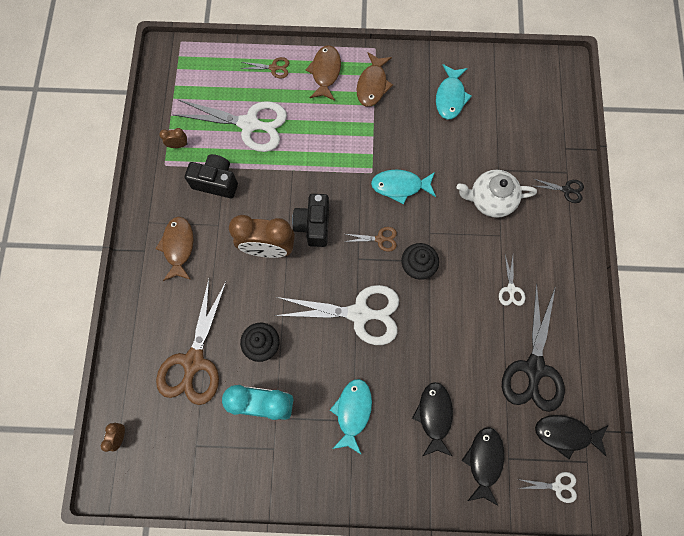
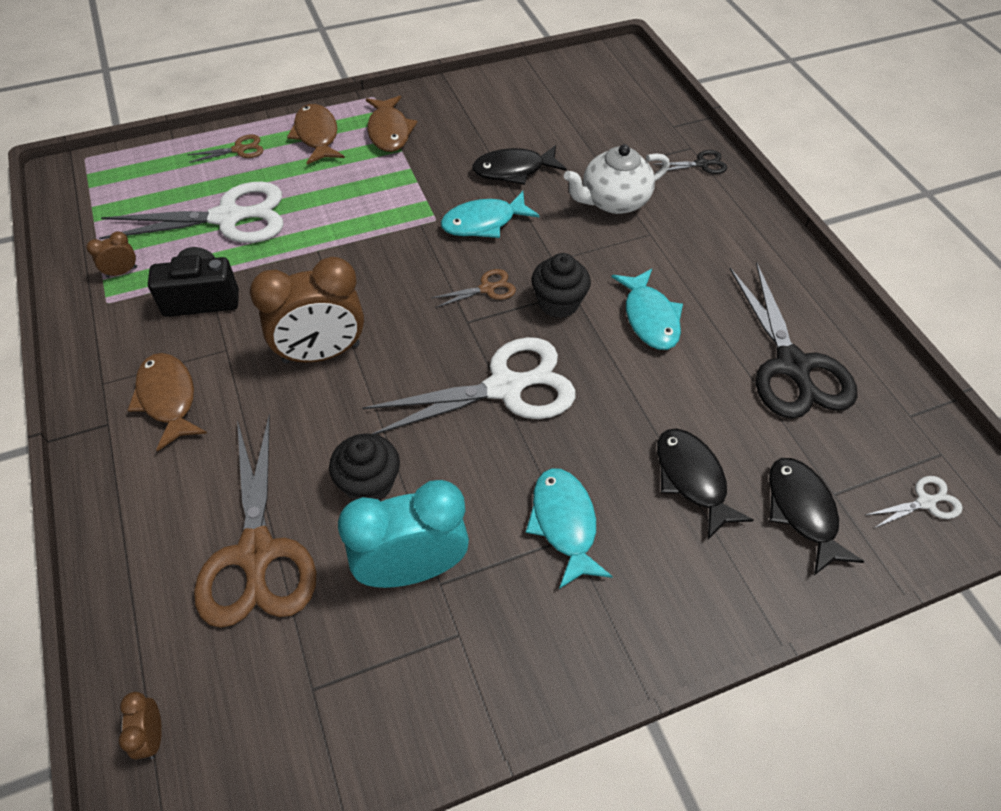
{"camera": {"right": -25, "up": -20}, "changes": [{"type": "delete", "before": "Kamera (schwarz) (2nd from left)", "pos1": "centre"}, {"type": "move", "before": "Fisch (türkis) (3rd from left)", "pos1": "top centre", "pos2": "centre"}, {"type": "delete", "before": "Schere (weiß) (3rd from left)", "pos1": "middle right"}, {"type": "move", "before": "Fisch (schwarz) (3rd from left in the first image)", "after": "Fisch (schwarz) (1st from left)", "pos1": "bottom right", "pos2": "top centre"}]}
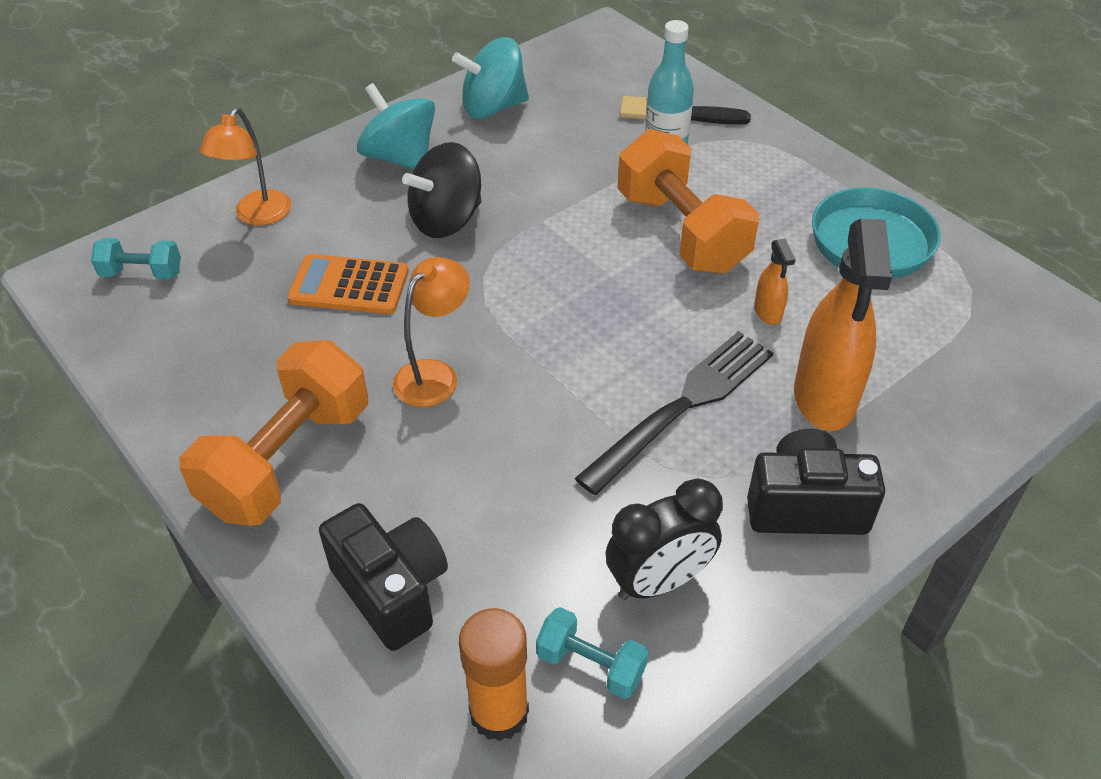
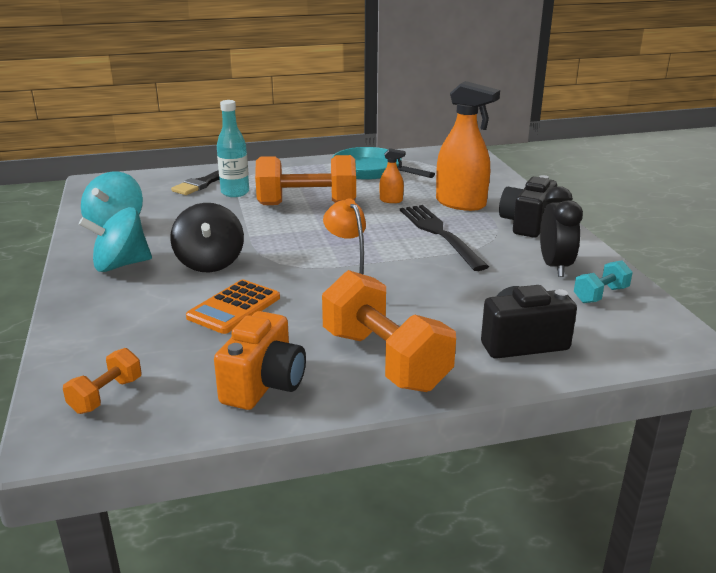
{"camera": {"right": -65, "up": -20}, "changes": [{"type": "recolor", "before": "Hantel (türkis) (1st from left)", "after": "Hantel (orange) (1st from left)", "pos1": "top left", "pos2": "middle left"}, {"type": "delete", "before": "Lampe (orange) (1st from left)", "pos1": "top left"}, {"type": "delete", "before": "Klebestift (orange)", "pos1": "bottom centre"}, {"type": "insert", "after": "Kamera (orange)", "pos2": "centre"}]}
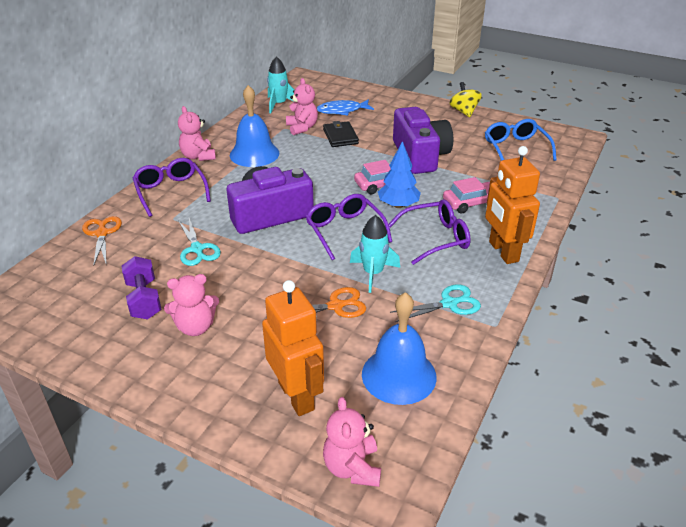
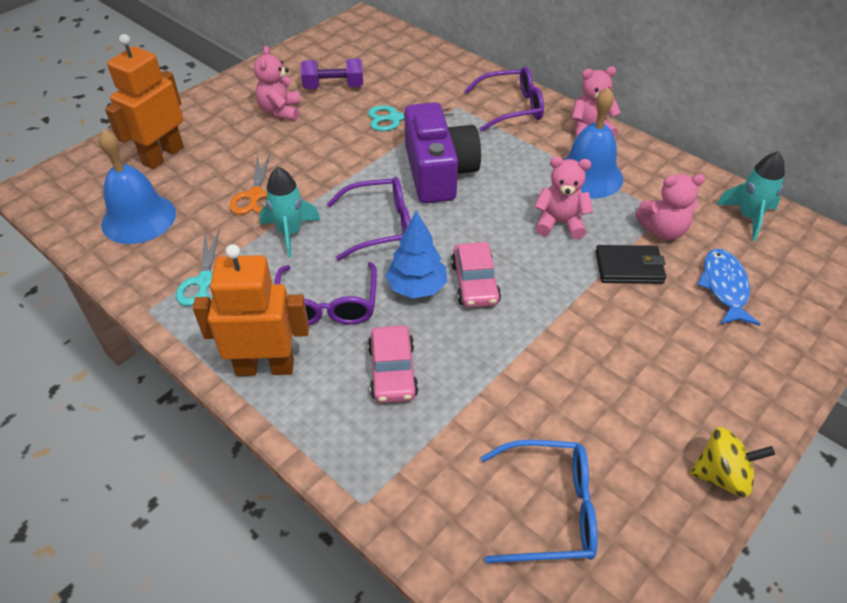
{"camera": {"right": 105, "up": 10}, "changes": [{"type": "delete", "before": "Schere (orange) (1st from left)", "pos1": "middle left"}, {"type": "rotate", "before": "Roboter (orange) (1st from left)", "pos1": "centre", "pos2": "top left", "turn": 135}, {"type": "move", "before": "Teddybär (rosa) (4th from left in the first image)", "after": "Teddybär (rosa) (2nd from left)", "pos1": "bottom centre", "pos2": "top centre"}, {"type": "delete", "before": "Kamera (lila) (2nd from left)", "pos1": "top centre"}]}
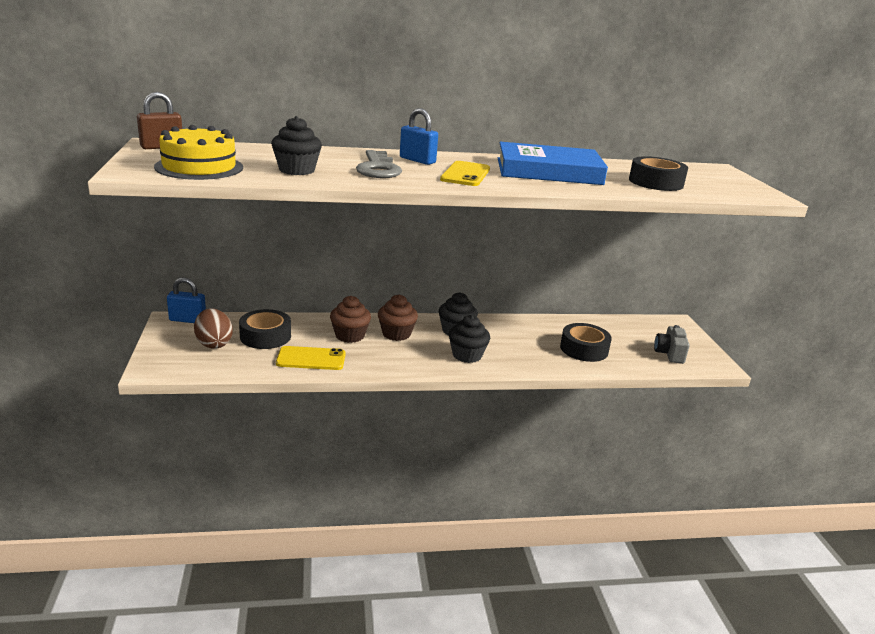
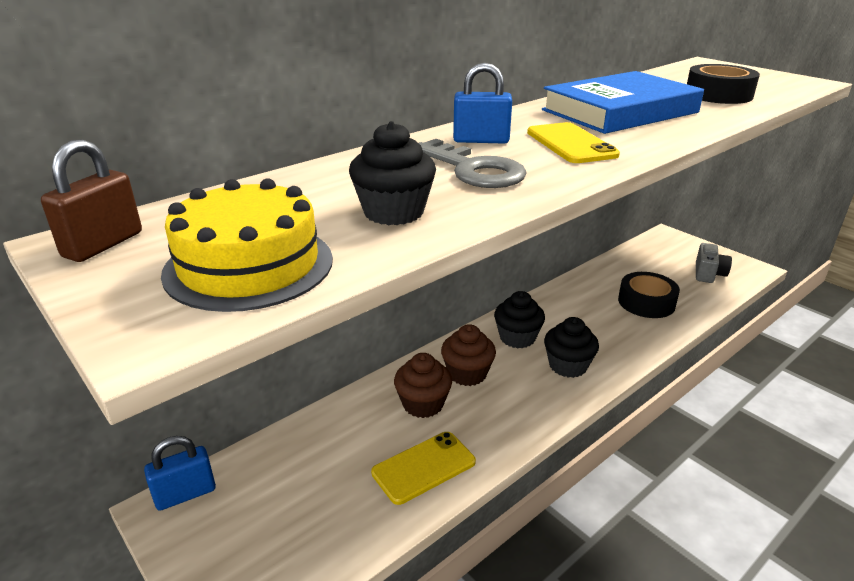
{"camera": {"right": -30, "up": 5}, "changes": [{"type": "delete", "before": "Ei (braun)", "pos1": "middle left"}, {"type": "delete", "before": "Klebeband (schwarz) (1st from left)", "pos1": "middle left"}, {"type": "rotate", "before": "Kamera (grau)", "pos1": "middle right", "pos2": "middle right", "turn": -135}]}
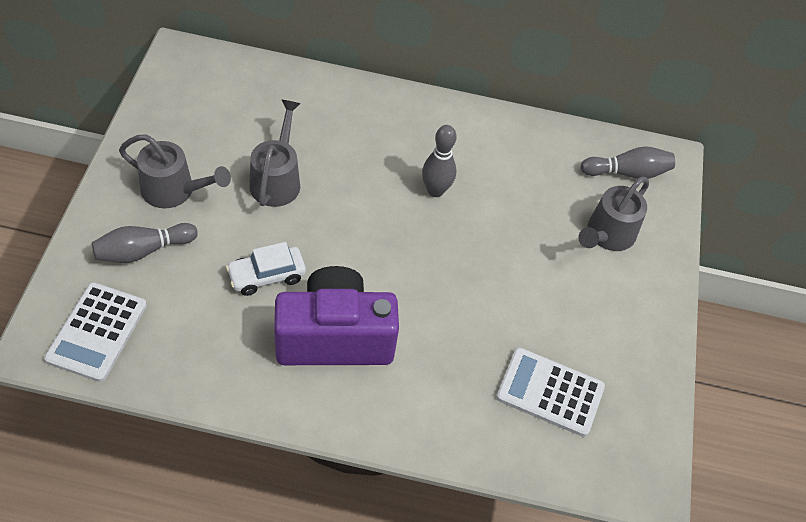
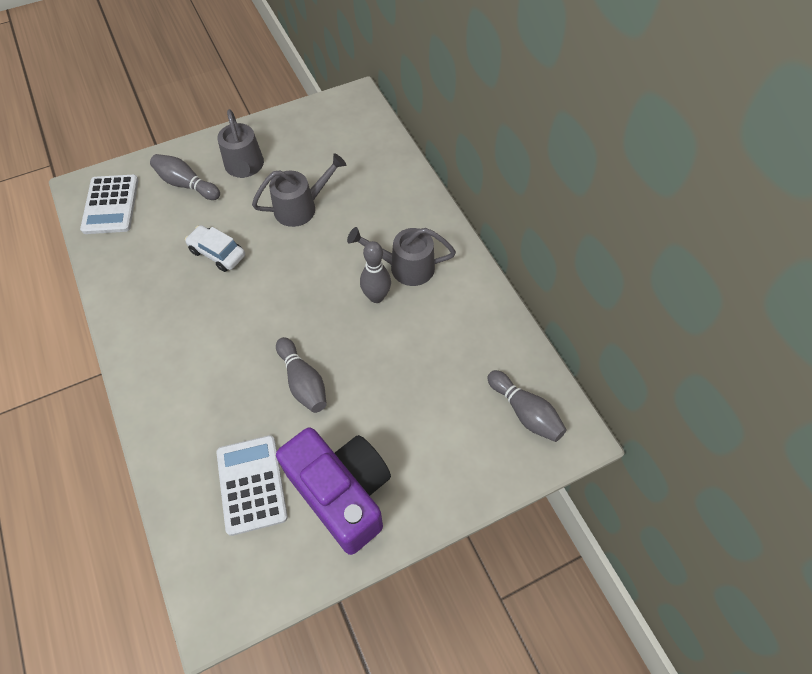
{"camera": {"right": 60, "up": 5}, "changes": [{"type": "rotate", "before": "Taschenrechner (weiß) (1st from left)", "pos1": "middle left", "pos2": "top left", "turn": -75}, {"type": "move", "before": "Kamera (lila)", "pos1": "centre", "pos2": "bottom centre"}, {"type": "move", "before": "Gießkanne (grau) (3rd from left)", "pos1": "middle right", "pos2": "centre"}, {"type": "insert", "after": "Bowlingkegel (grau) (2nd from left)", "pos2": "centre"}]}
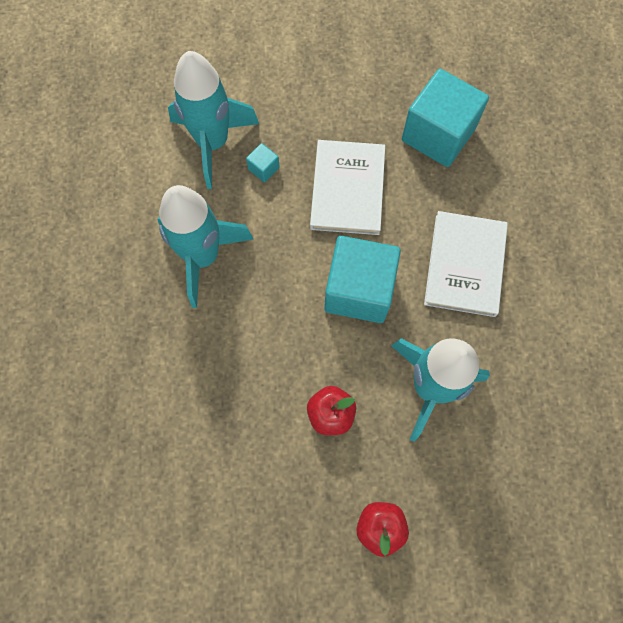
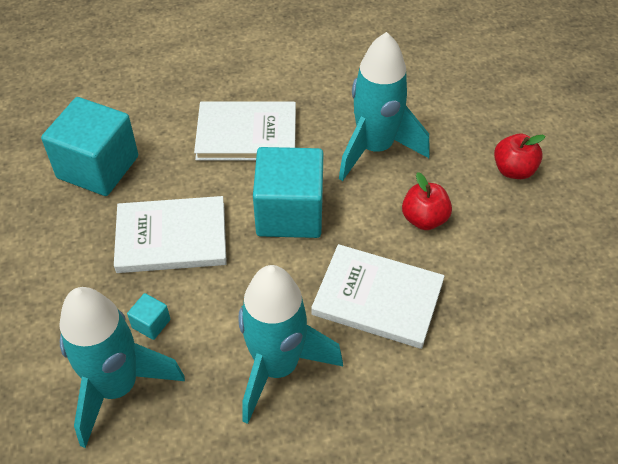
{"camera": {"right": -100, "up": -20}, "changes": [{"type": "insert", "after": "Buch (weiß) (3rd from left)", "pos2": "centre"}]}
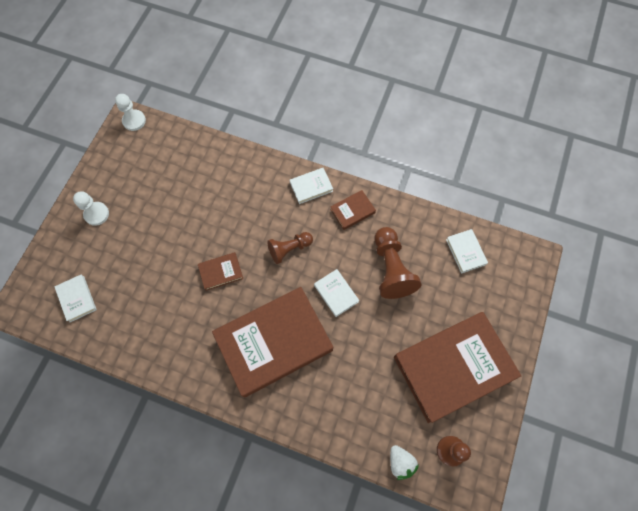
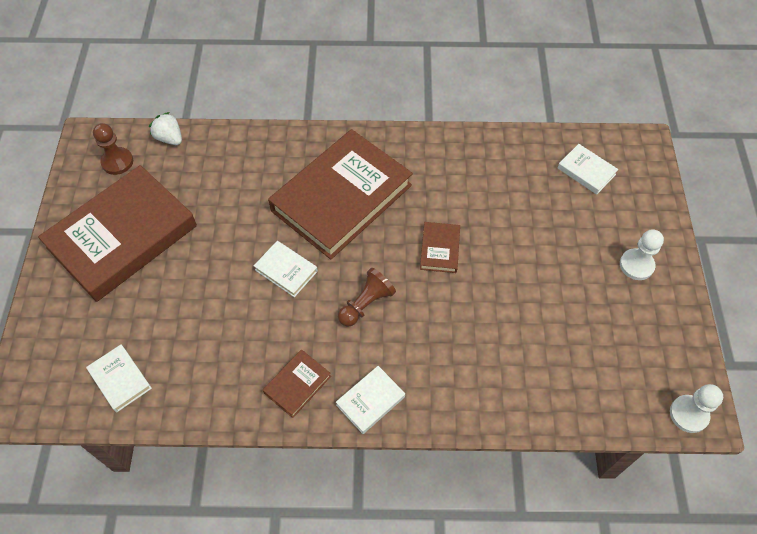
{"camera": {"right": 160, "up": -10}, "changes": [{"type": "rotate", "before": "Buch (braun) (1st from left in the first image)", "pos1": "centre", "pos2": "centre", "turn": -45}, {"type": "delete", "before": "Bauer (braun) (2nd from left)", "pos1": "centre"}]}
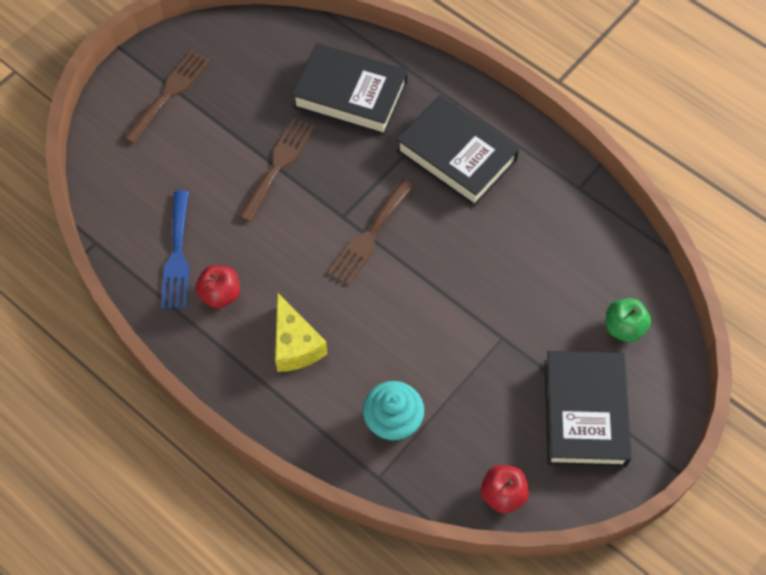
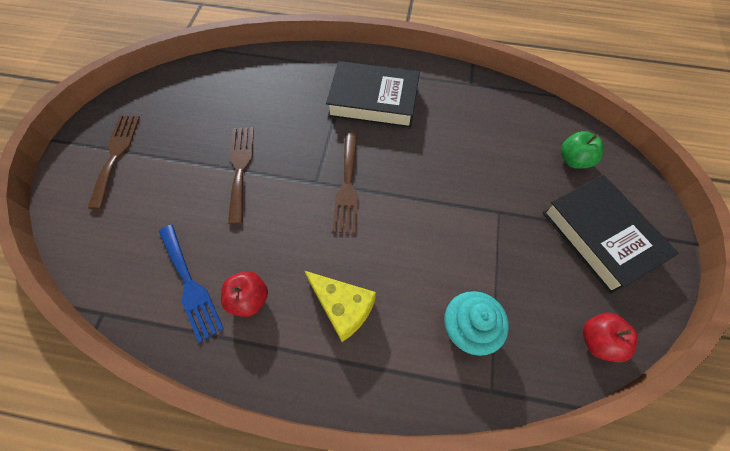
{"camera": {"right": -30, "up": 0}, "changes": [{"type": "delete", "before": "Buch (schwarz) (1st from left)", "pos1": "top centre"}]}
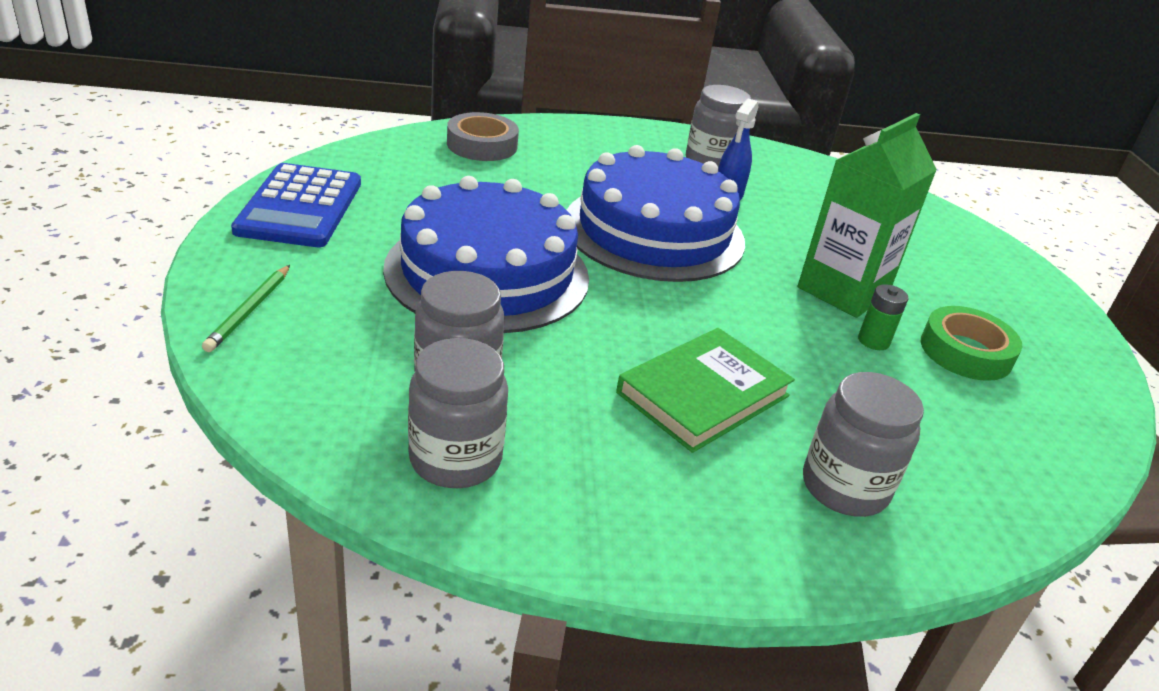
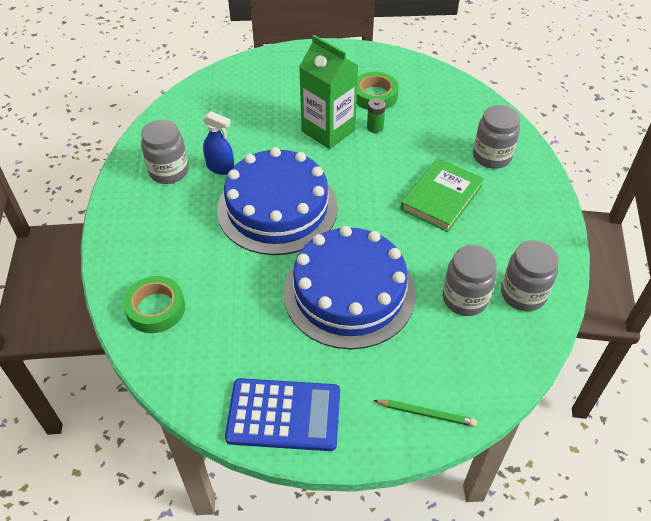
{"camera": {"right": -85, "up": 15}, "changes": [{"type": "recolor", "before": "Klebeband (grau)", "after": "Klebeband (grün) (1st from left)", "pos1": "top centre", "pos2": "middle left"}, {"type": "rotate", "before": "Buch (grün)", "pos1": "centre", "pos2": "middle right", "turn": 75}]}
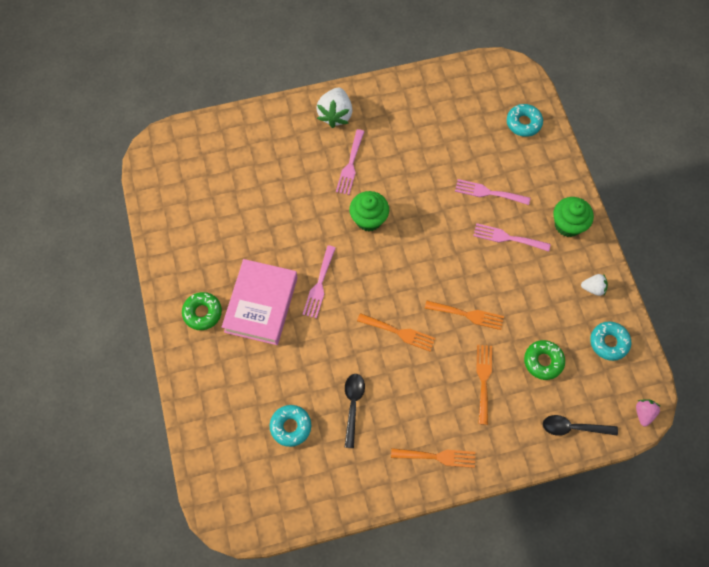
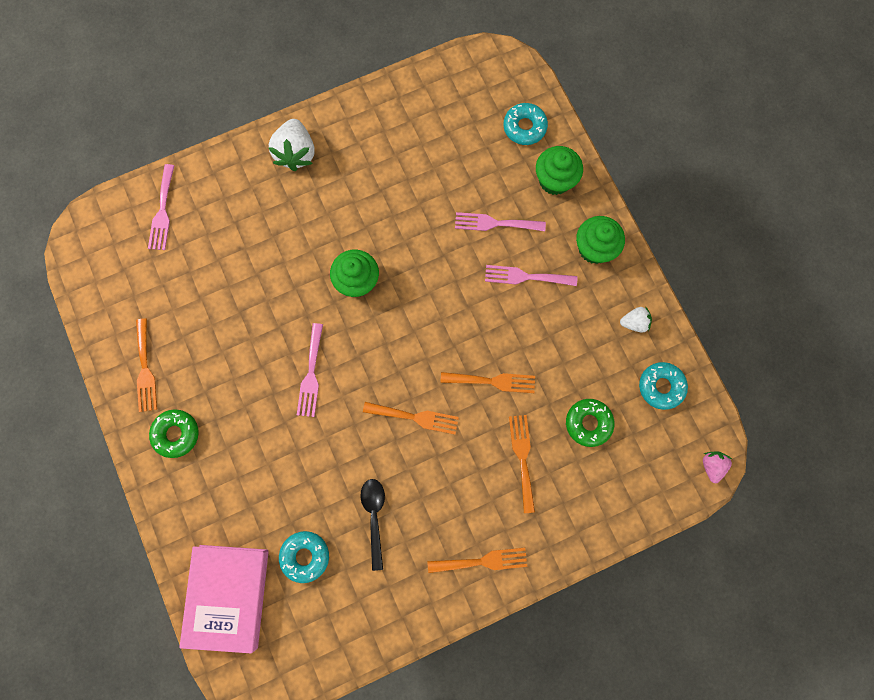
{"camera": {"right": -10, "up": 10}, "changes": [{"type": "move", "before": "Buch (rosa)", "pos1": "centre", "pos2": "bottom left"}, {"type": "move", "before": "Gabel (rosa) (2nd from left in the first image)", "after": "Gabel (rosa) (1st from left)", "pos1": "top centre", "pos2": "top left"}, {"type": "delete", "before": "Löffel (schwarz) (2nd from left)", "pos1": "bottom right"}, {"type": "insert", "after": "Gabel (orange) (1st from left)", "pos2": "middle left"}, {"type": "insert", "after": "Muffin (grün) (2nd from left)", "pos2": "top centre"}]}
